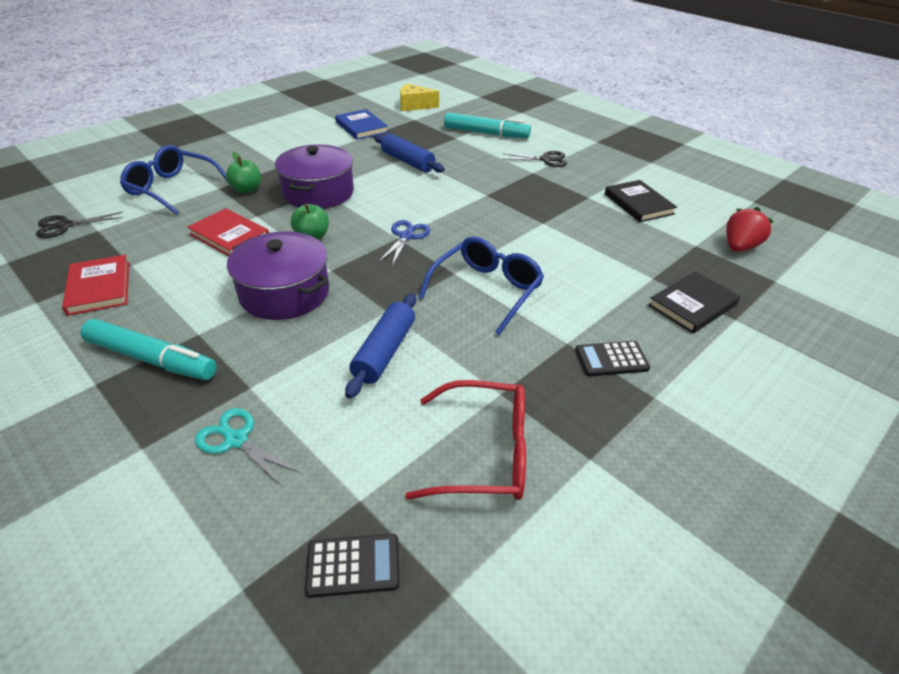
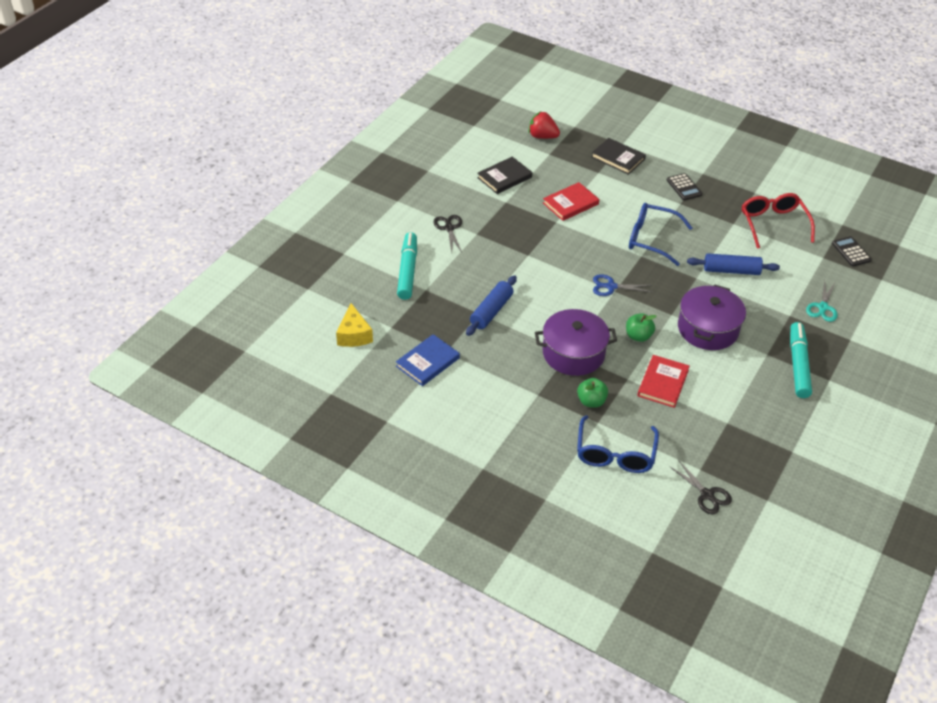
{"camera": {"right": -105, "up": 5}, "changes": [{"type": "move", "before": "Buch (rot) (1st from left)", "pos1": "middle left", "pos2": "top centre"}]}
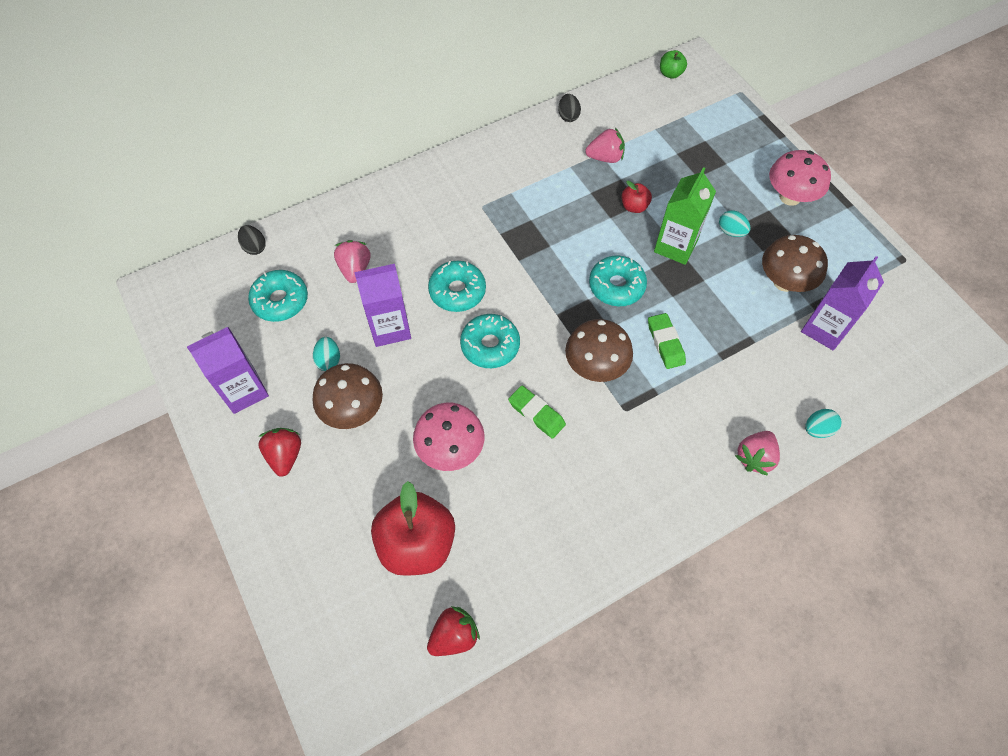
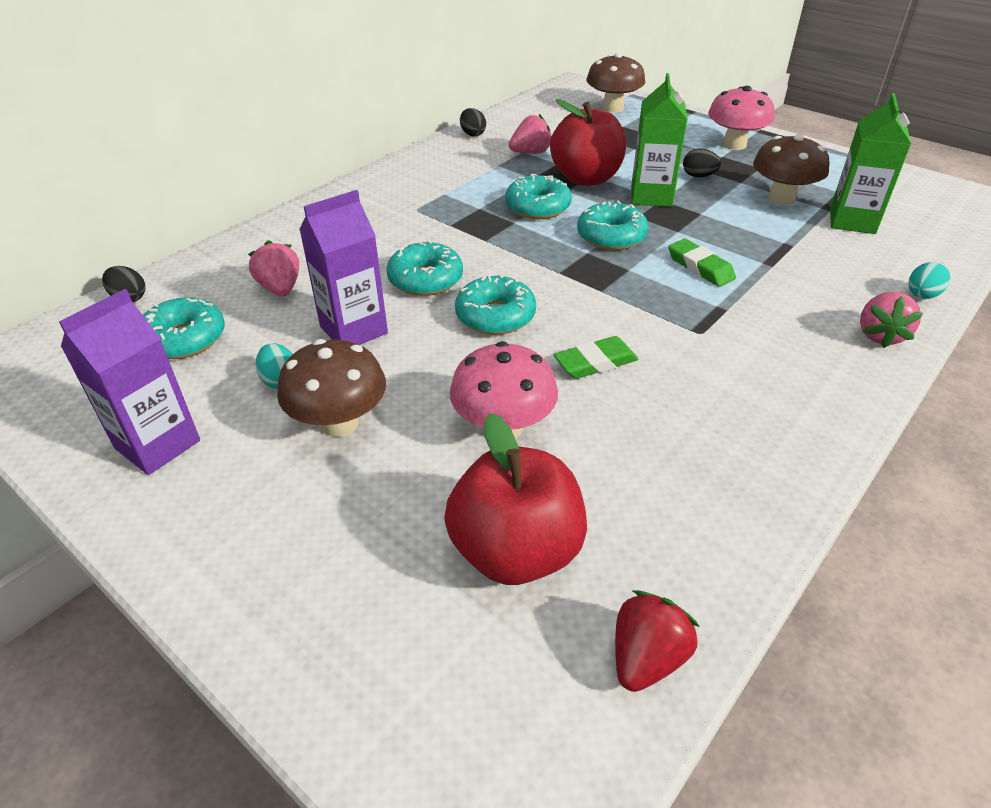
{"camera": {"right": -20, "up": -20}, "changes": [{"type": "delete", "before": "Erdbeere (rot) (1st from left)", "pos1": "middle left"}, {"type": "rotate", "before": "Radiergummi (grün) (1st from left)", "pos1": "centre", "pos2": "centre", "turn": -45}, {"type": "move", "before": "Pilz (braun) (2nd from left)", "pos1": "centre", "pos2": "top centre"}, {"type": "resize", "before": "Apfel (rot) (2nd from left)", "pos1": "top centre", "pos2": "top centre", "scale": 2.16}, {"type": "delete", "before": "Apfel (grün)", "pos1": "top right"}, {"type": "recolor", "before": "Ei (türkis) (2nd from left)", "after": "Ei (schwarz) (3rd from left)", "pos1": "top right", "pos2": "top right"}, {"type": "recolor", "before": "Getränkekarton (lila) (3rd from left)", "after": "Getränkekarton (grün) (2nd from left)", "pos1": "middle right", "pos2": "top right"}, {"type": "insert", "after": "Donut (türkis) (4th from left)", "pos2": "top centre"}]}
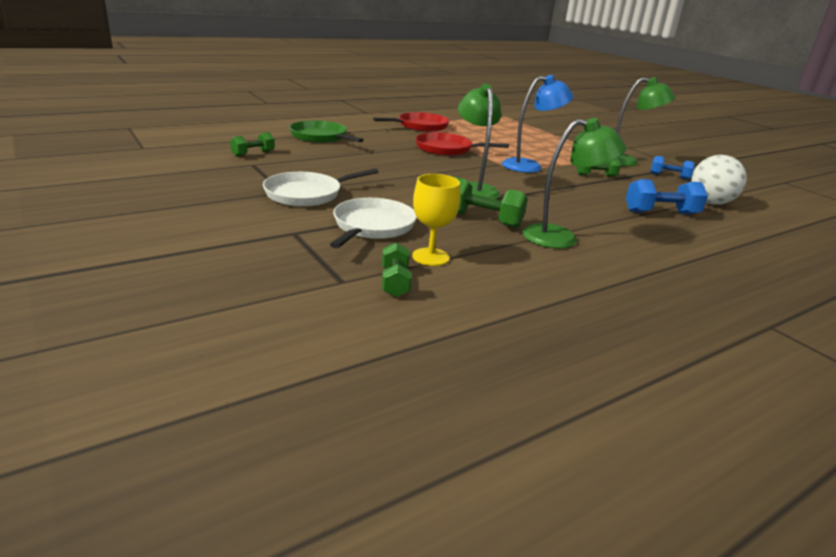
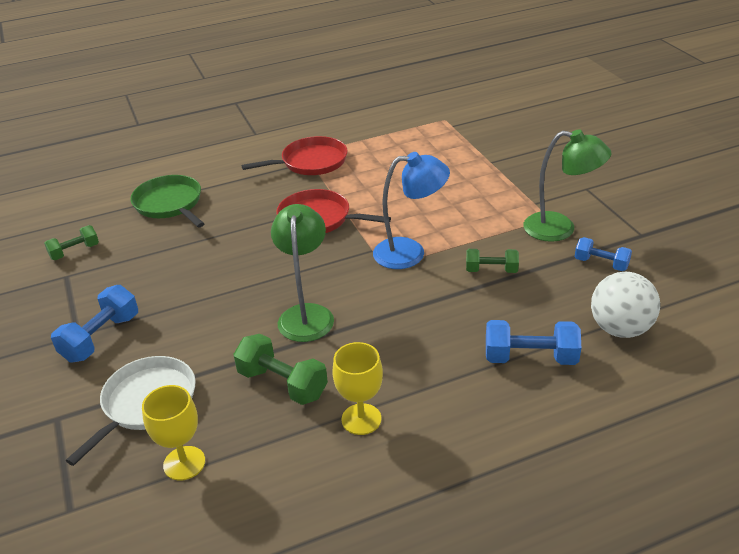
{"camera": {"right": 15, "up": 10}, "changes": [{"type": "replace", "before": "Pfanne (weiß) (1st from left)", "after": "Hantel (blau) (1st from left)", "pos1": "centre", "pos2": "middle left"}, {"type": "delete", "before": "Hantel (grün) (2nd from left)", "pos1": "centre"}, {"type": "replace", "before": "Lampe (grün) (2nd from left)", "after": "Kelch (gelb) (2nd from left)", "pos1": "top right", "pos2": "bottom centre"}]}
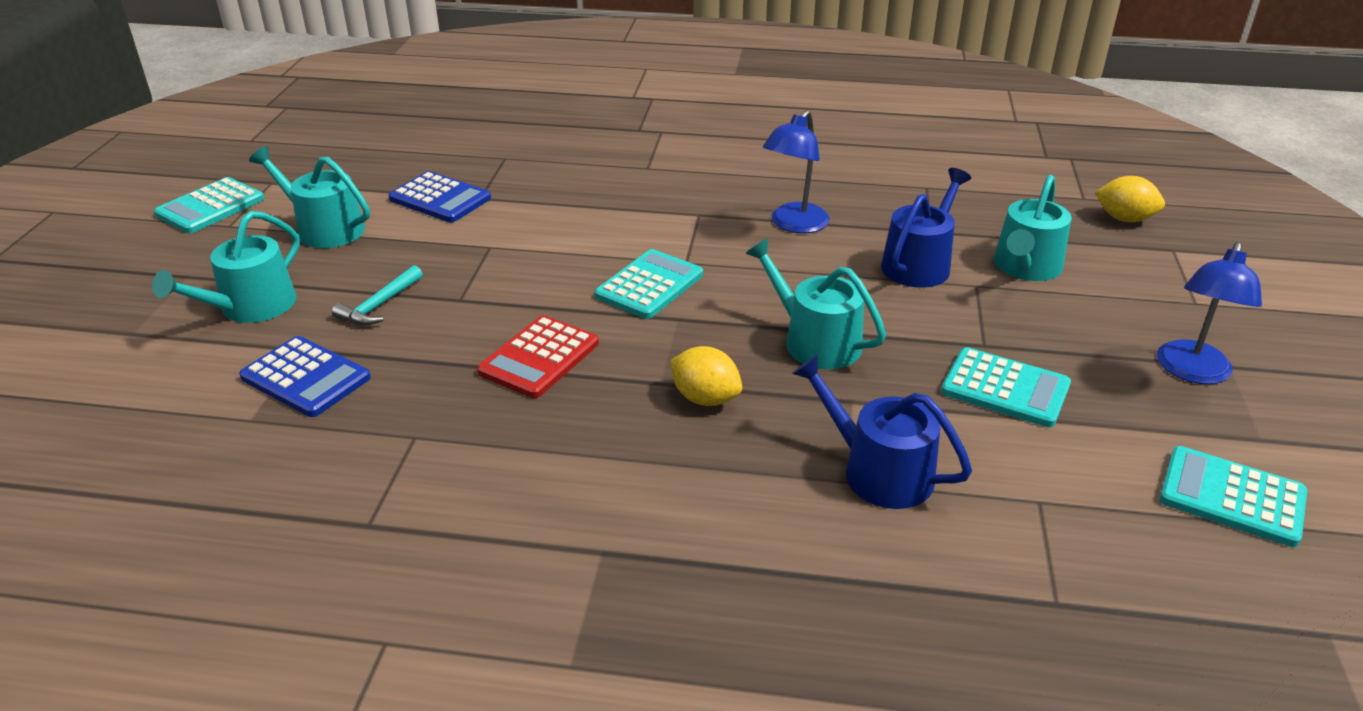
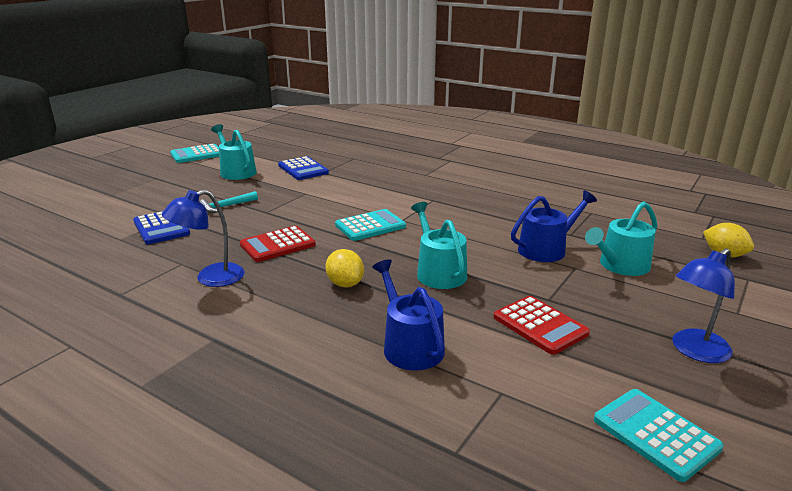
{"camera": {"right": 25, "up": -10}, "changes": [{"type": "delete", "before": "Gießkanne (türkis) (1st from left)", "pos1": "middle left"}, {"type": "move", "before": "Lampe (blau) (1st from left)", "pos1": "top centre", "pos2": "middle left"}, {"type": "recolor", "before": "Taschenrechner (türkis) (3rd from left)", "after": "Taschenrechner (rot) (2nd from left)", "pos1": "middle right", "pos2": "middle right"}]}
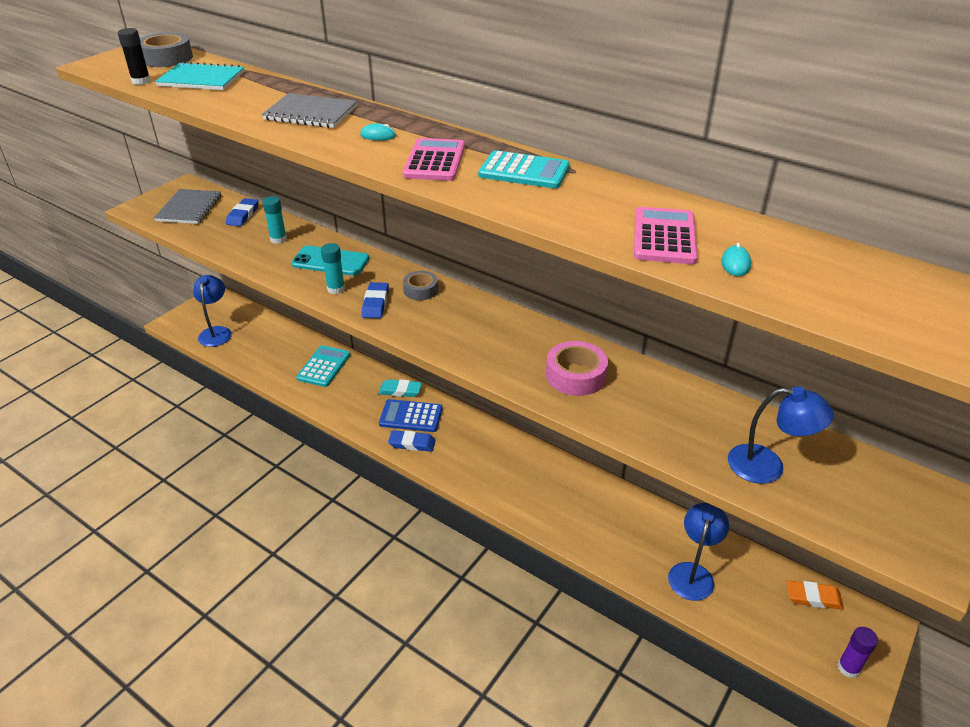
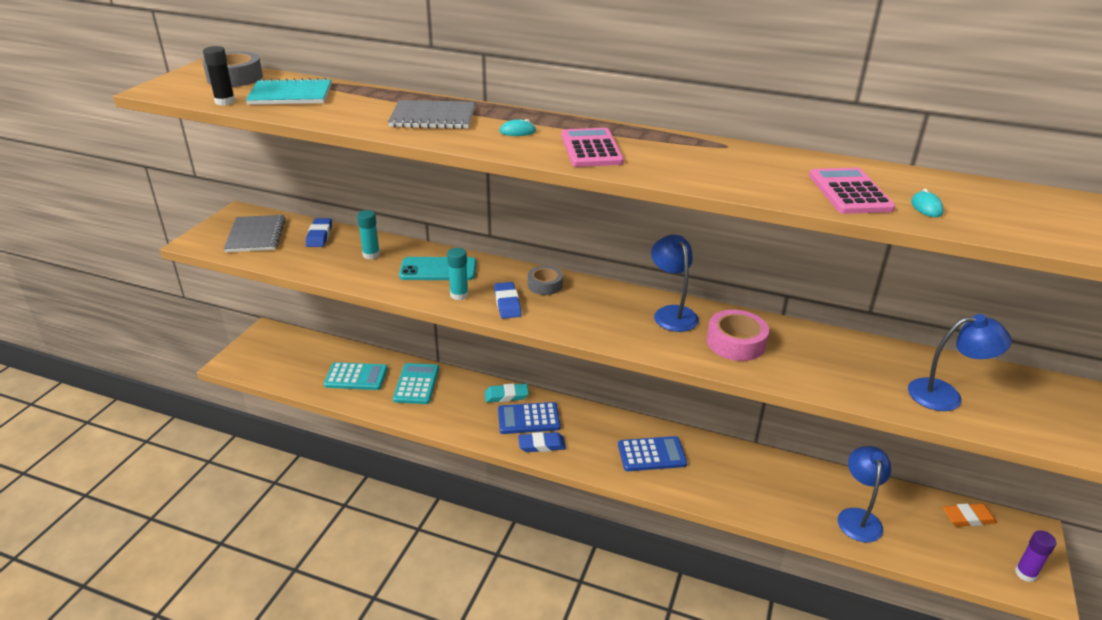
{"camera": {"right": -15, "up": -5}, "changes": [{"type": "move", "before": "Lampe (blau) (1st from left)", "pos1": "middle left", "pos2": "centre"}, {"type": "move", "before": "Taschenrechner (türkis) (2nd from left in the first image)", "after": "Taschenrechner (türkis) (1st from left)", "pos1": "top centre", "pos2": "middle left"}, {"type": "insert", "after": "Taschenrechner (blau) (2nd from left)", "pos2": "bottom centre"}]}
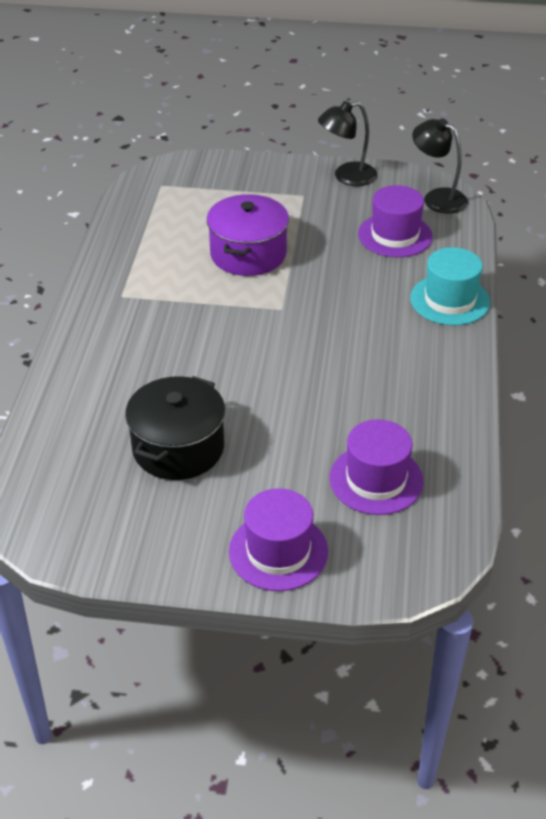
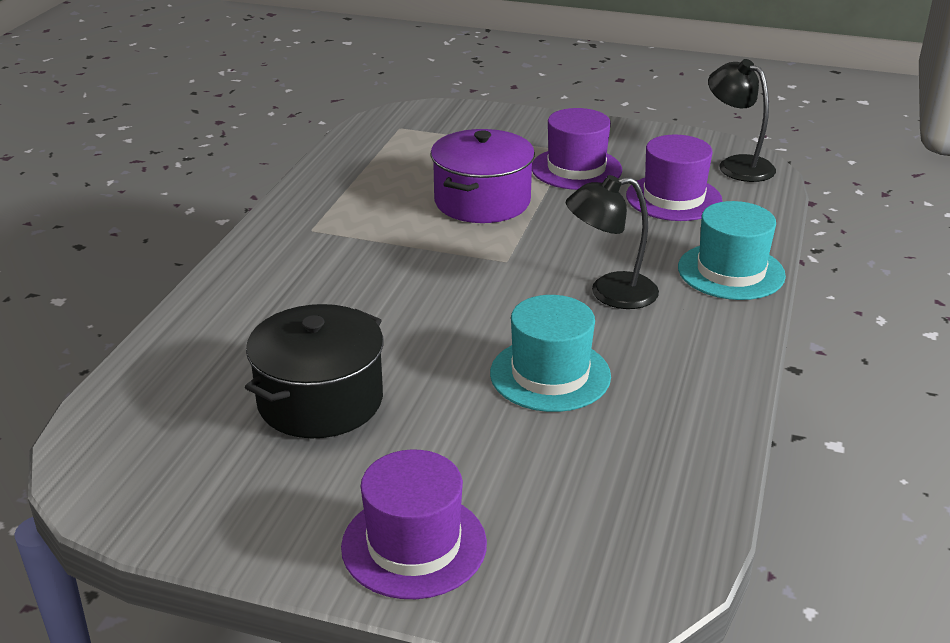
{"camera": {"right": 10, "up": -10}, "changes": [{"type": "move", "before": "Lampe (schwarz) (1st from left)", "pos1": "top centre", "pos2": "centre"}, {"type": "move", "before": "Hut (lila) (2nd from left)", "pos1": "middle right", "pos2": "top centre"}, {"type": "insert", "after": "Hut (türkis) (1st from left)", "pos2": "centre"}]}
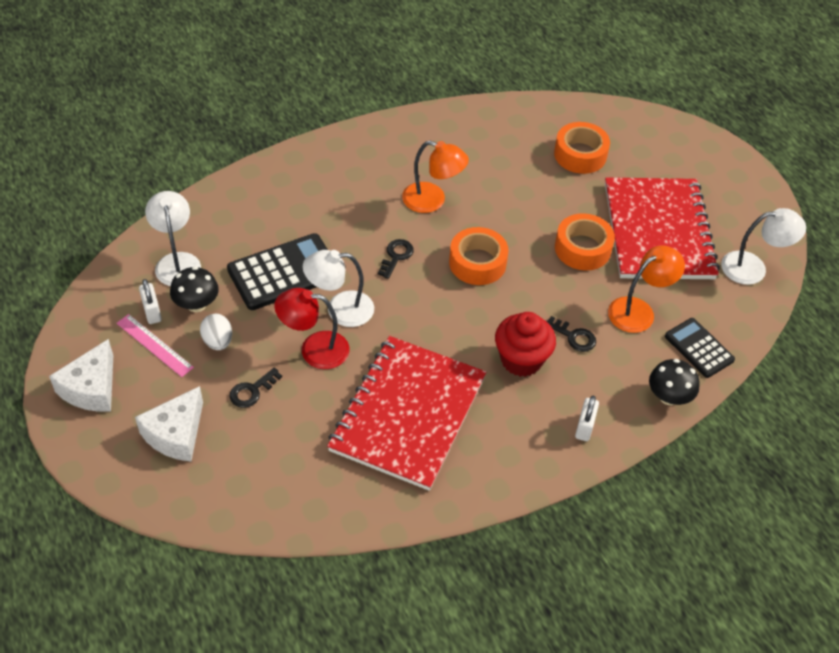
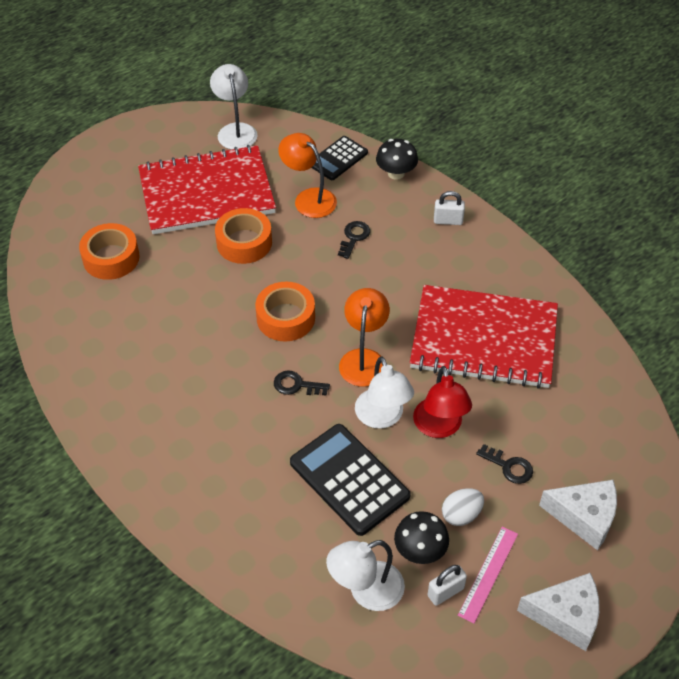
{"camera": {"right": -100, "up": 0}, "changes": [{"type": "move", "before": "Lampe (orange) (1st from left in the first image)", "after": "Lampe (orange) (2nd from left)", "pos1": "top centre", "pos2": "centre"}, {"type": "delete", "before": "Muffin (rot)", "pos1": "centre"}]}
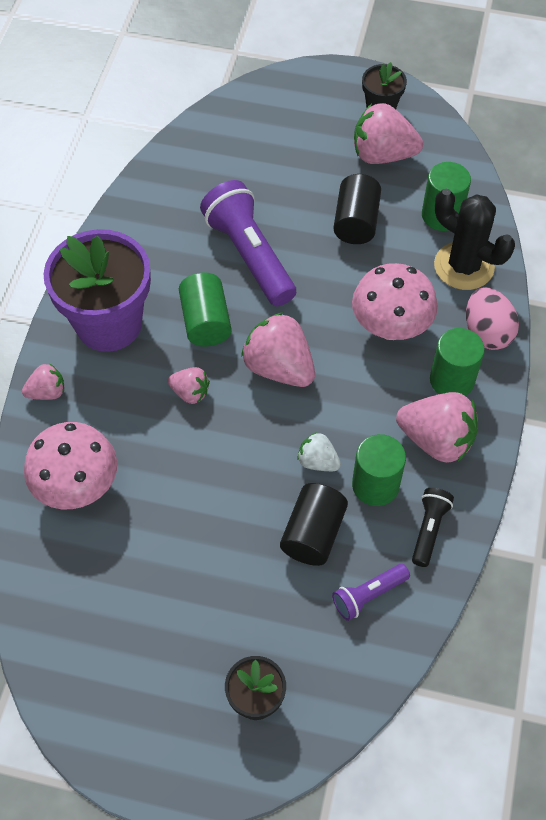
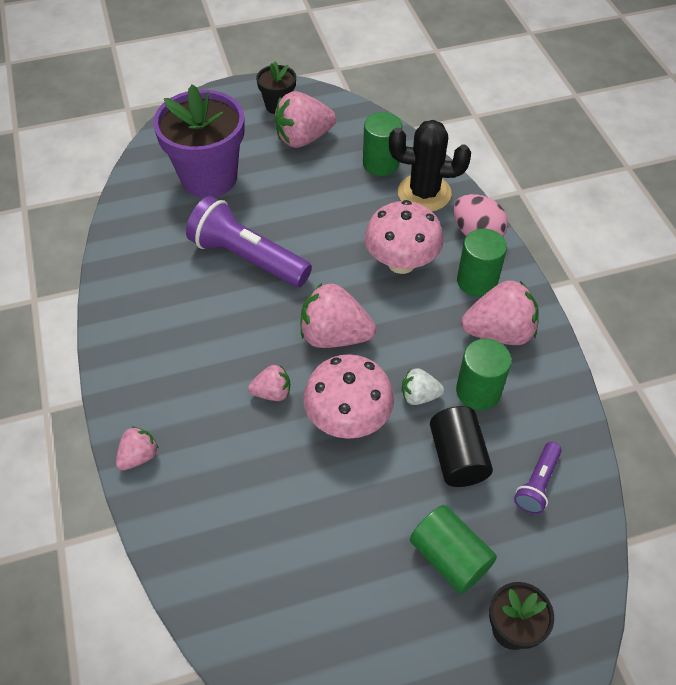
{"camera": {"right": -30, "up": -5}, "changes": [{"type": "move", "before": "Pilz (rosa) (1st from left)", "pos1": "middle left", "pos2": "centre"}, {"type": "move", "before": "Blumentopf (lila)", "pos1": "middle left", "pos2": "top left"}, {"type": "move", "before": "Vollzylinder (grün) (1st from left in the first image)", "after": "Vollzylinder (grün) (2nd from left)", "pos1": "centre", "pos2": "bottom right"}, {"type": "delete", "before": "Vollzylinder (schwarz) (2nd from left)", "pos1": "top centre"}, {"type": "delete", "before": "Taschenlampe (schwarz)", "pos1": "middle right"}]}
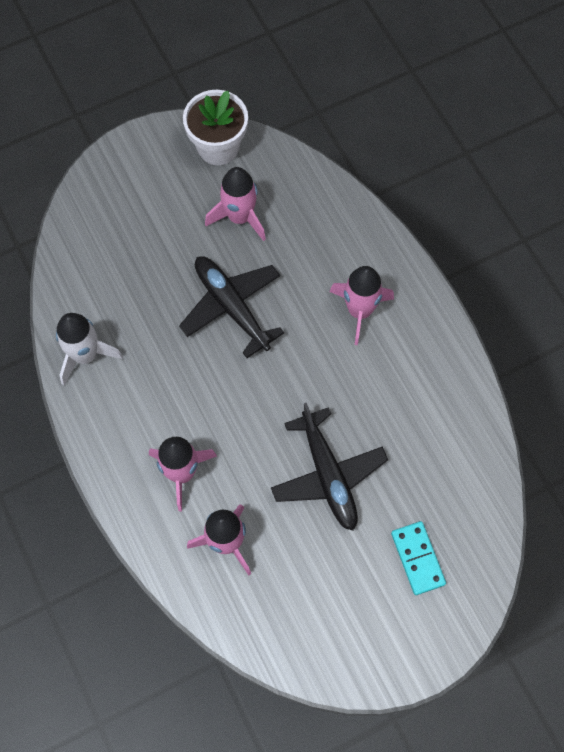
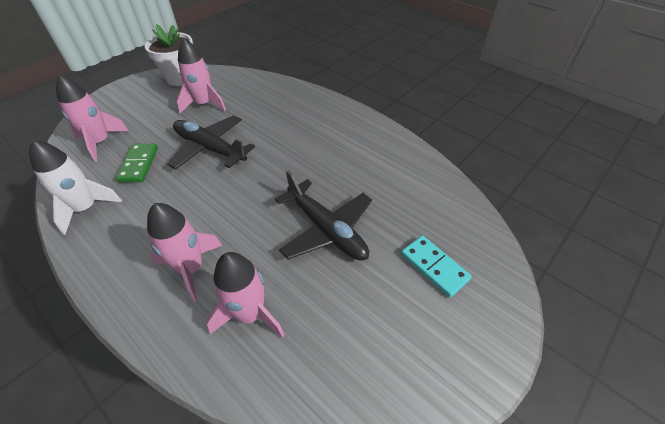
{"camera": {"right": -20, "up": -20}, "changes": [{"type": "move", "before": "Rakete (rosa) (4th from left in the first image)", "after": "Rakete (rosa) (1st from left)", "pos1": "centre", "pos2": "top left"}, {"type": "insert", "after": "Dominostein (grün)", "pos2": "middle left"}]}
